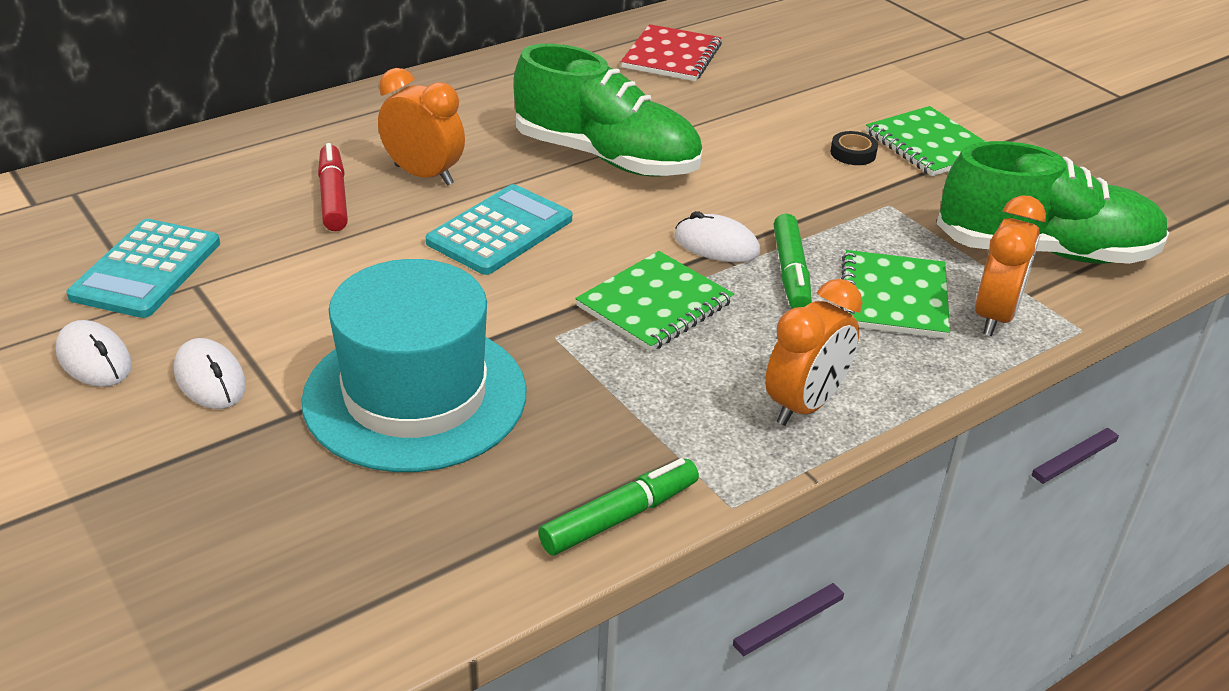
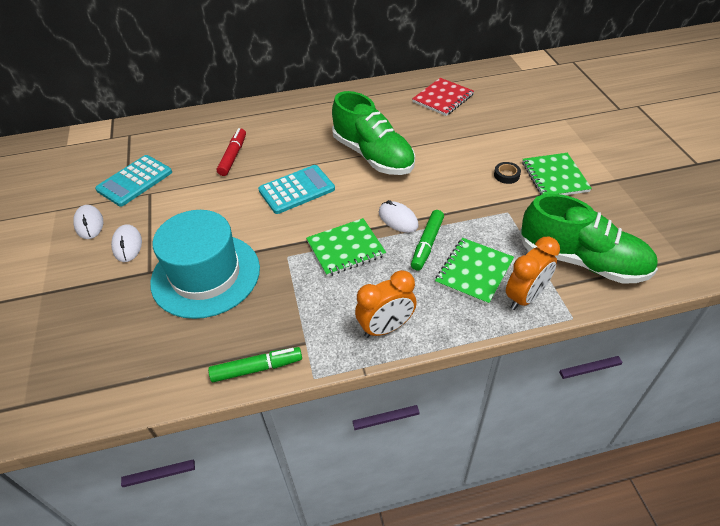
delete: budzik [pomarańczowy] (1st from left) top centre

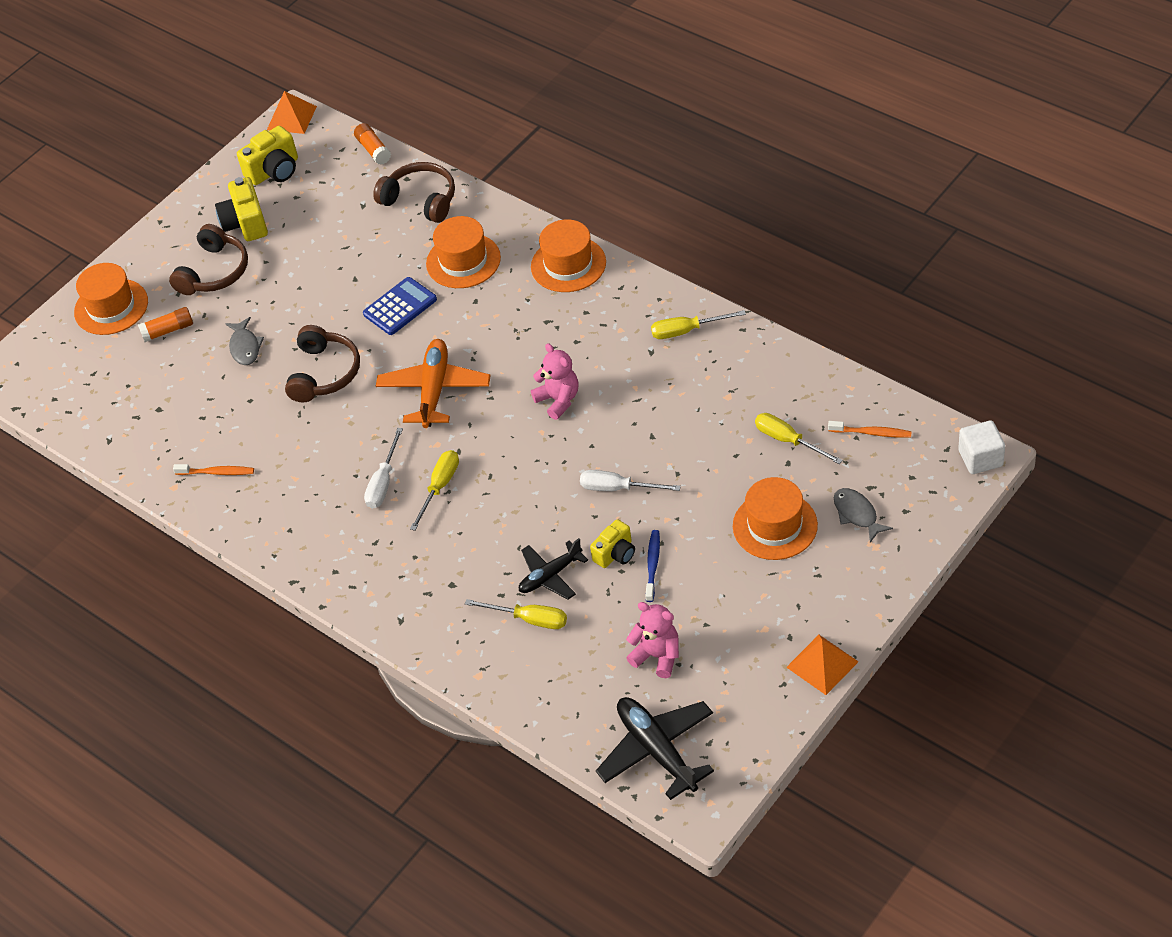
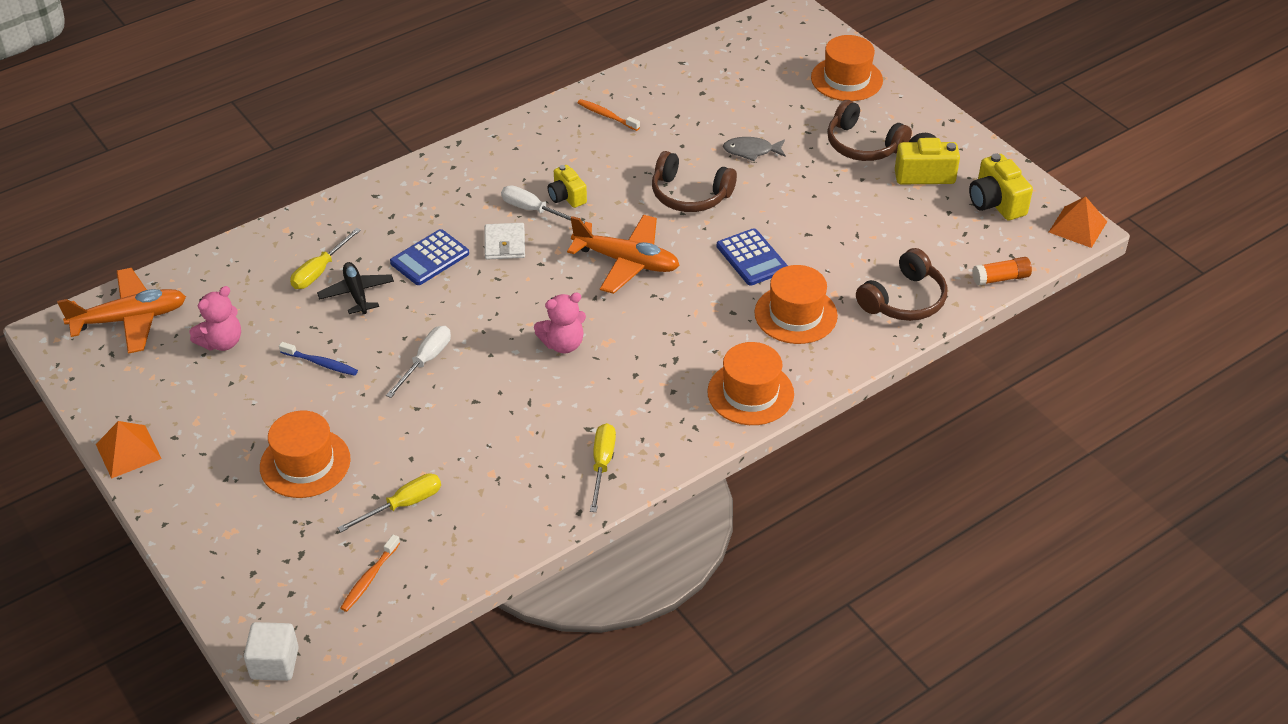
delete: klej w sztyfcie [pomarańczowy] (1st from left) middle left; ryba [szary] (2nd from left) middle right
insert: kalkulator [niebieski] (1st from left) middle left
move: aparat fotograficzny [żółty] (3rd from left in the first image) centre to aparat fotograficzny [żółty] (1st from left) top centre
replace: śrubokręt [żółty] (1st from left) centre to portfel [biały] top centre
recolor: samolot [czarny] (2nd from left) bottom centre to samolot [pomarańczowy] (1st from left) middle left
rotate: szczoteczka do zębów [pomarańczowy] (1st from left in the first image) middle left = top centre 105 degrees clockwise

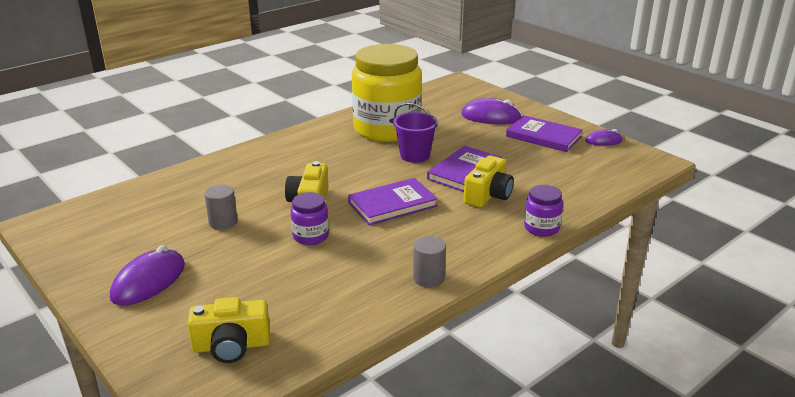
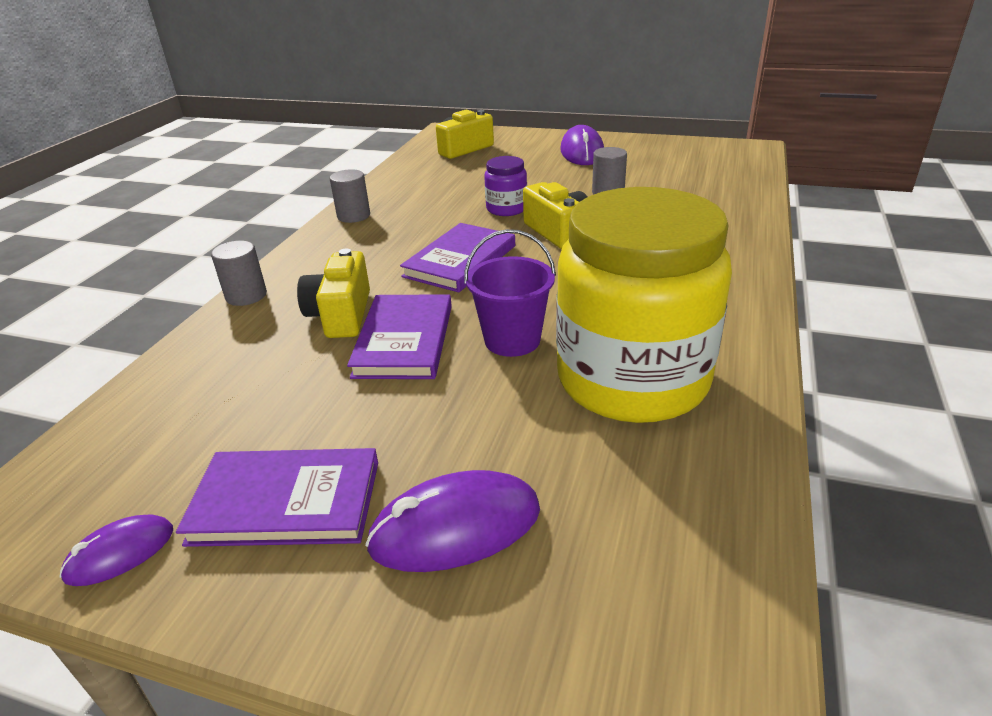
replace: słoik [fioletowy] (2nd from left) middle right to walec [szary] (1st from left) middle left

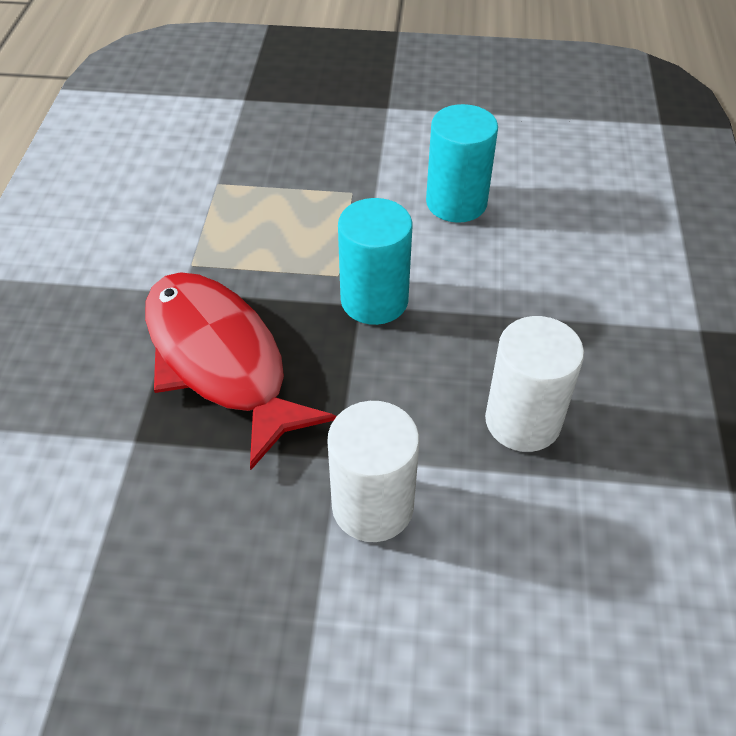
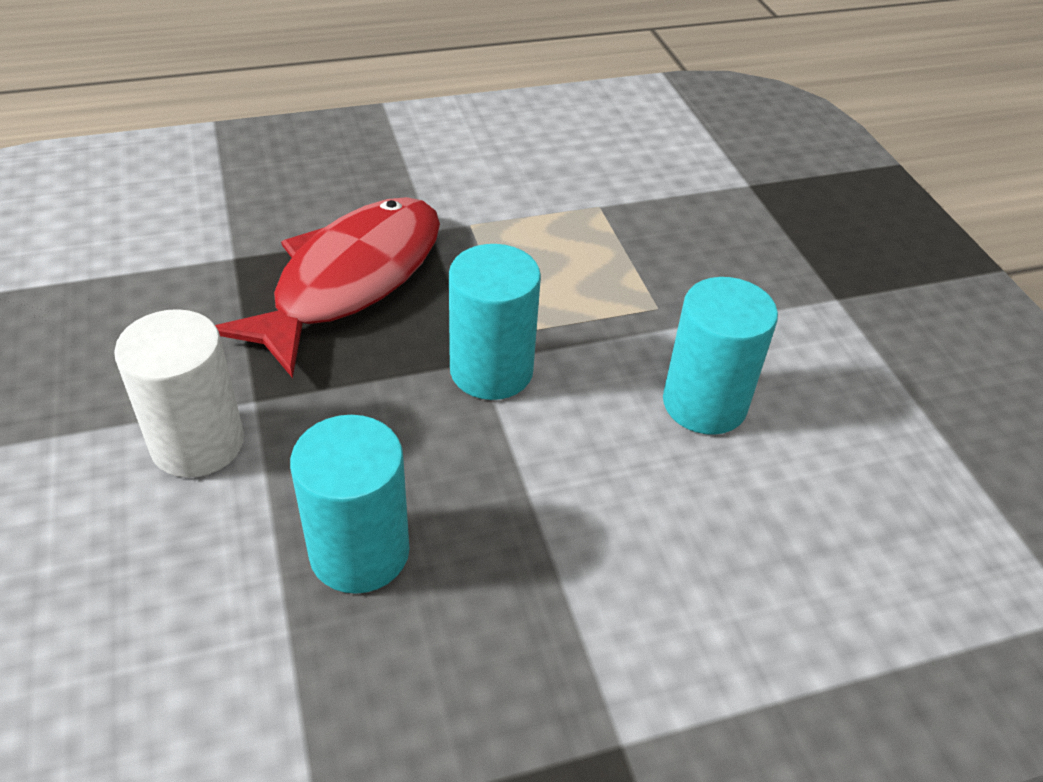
recolor: walec [biały] (2nd from left) middle right to walec [turkusowy] (1st from left) centre

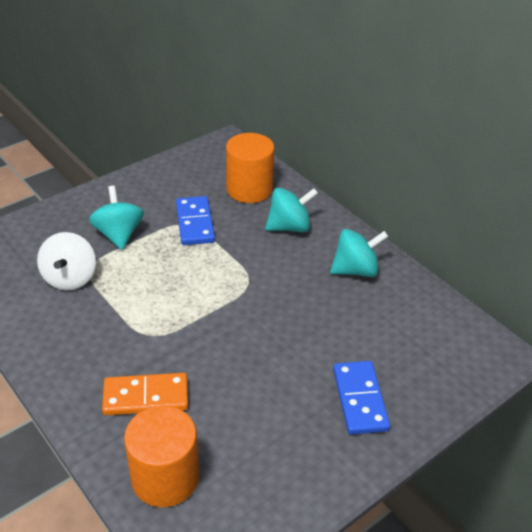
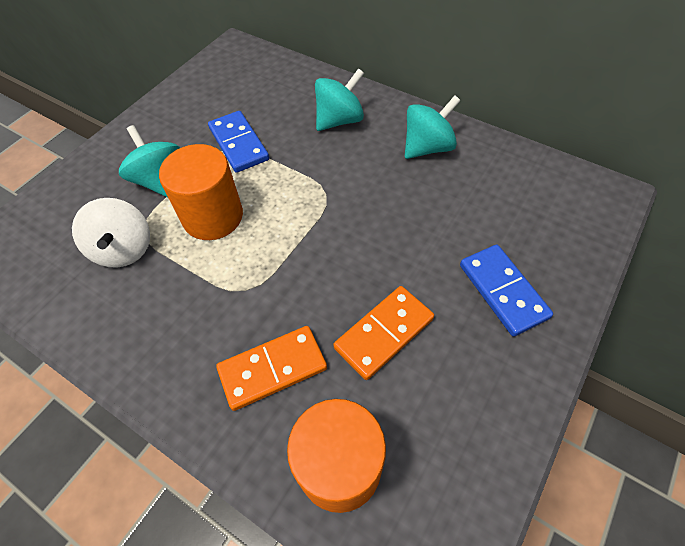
insert: kostka domina [pomarańczowy] (2nd from left) centre
move: walec [pomarańczowy] (2nd from left in the first image) top centre to walec [pomarańczowy] (1st from left) middle left

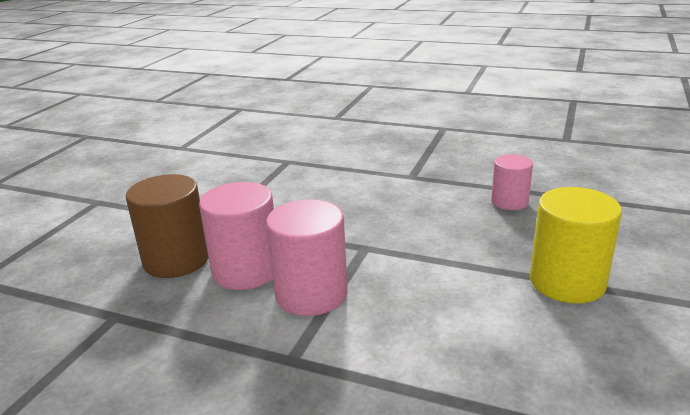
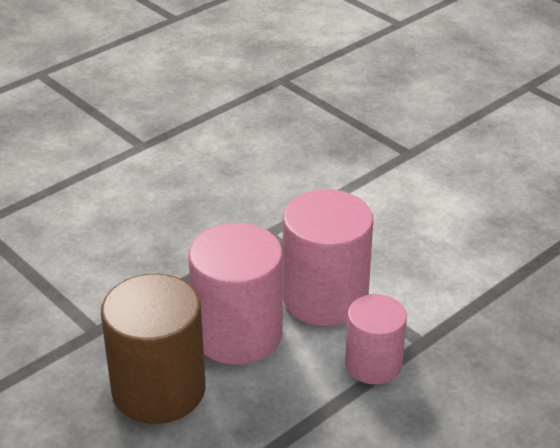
delete: walec [żółty] middle right
move: walec [różowy] (3rd from left) middle right to bottom right

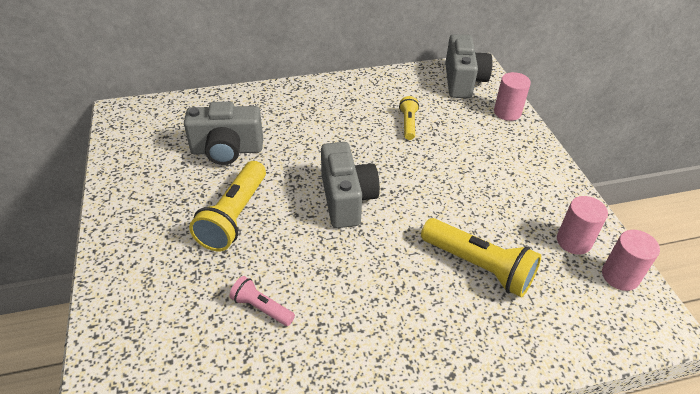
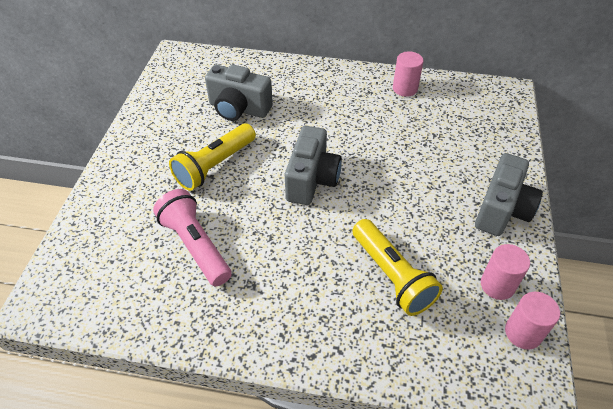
delete: latarka [żółty] (2nd from left) top centre
move: aparat fotograficzny [szary] (3rd from left) top right to middle right; walec [różowy] (1st from left) top right to top centre
resize: latarka [różowy] bottom centre = middle left x1.86

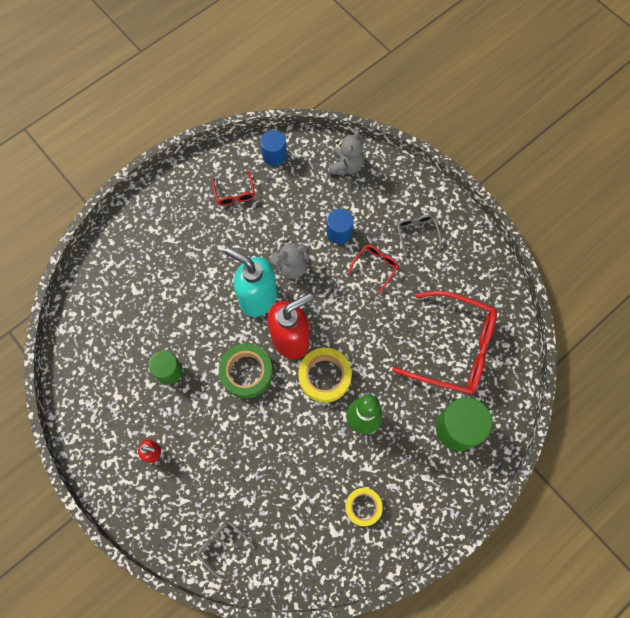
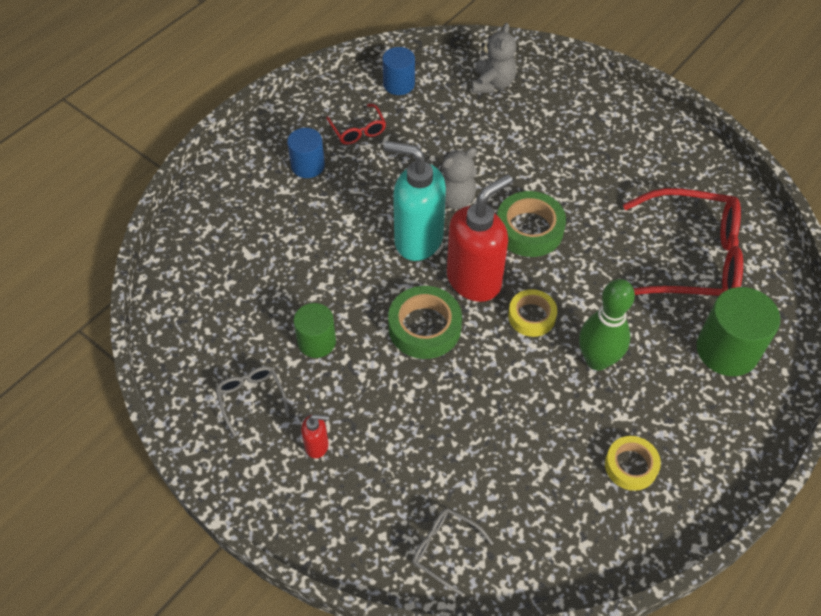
delete: okulary [czerwony] (2nd from left) centre
insert: taśma klejąca [zielony] (2nd from left) centre
move: walec [niebieski] (2nd from left in the first image) centre to walec [niebieski] (1st from left) top centre; okulary [szary] (2nd from left in the first image) centre to okulary [szary] (1st from left) middle left
resize: taśma klejąca [żółty] (1st from left) centre = centre x0.66

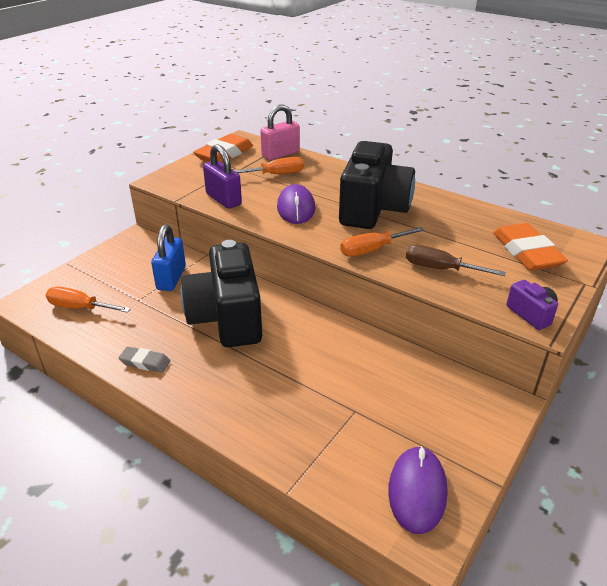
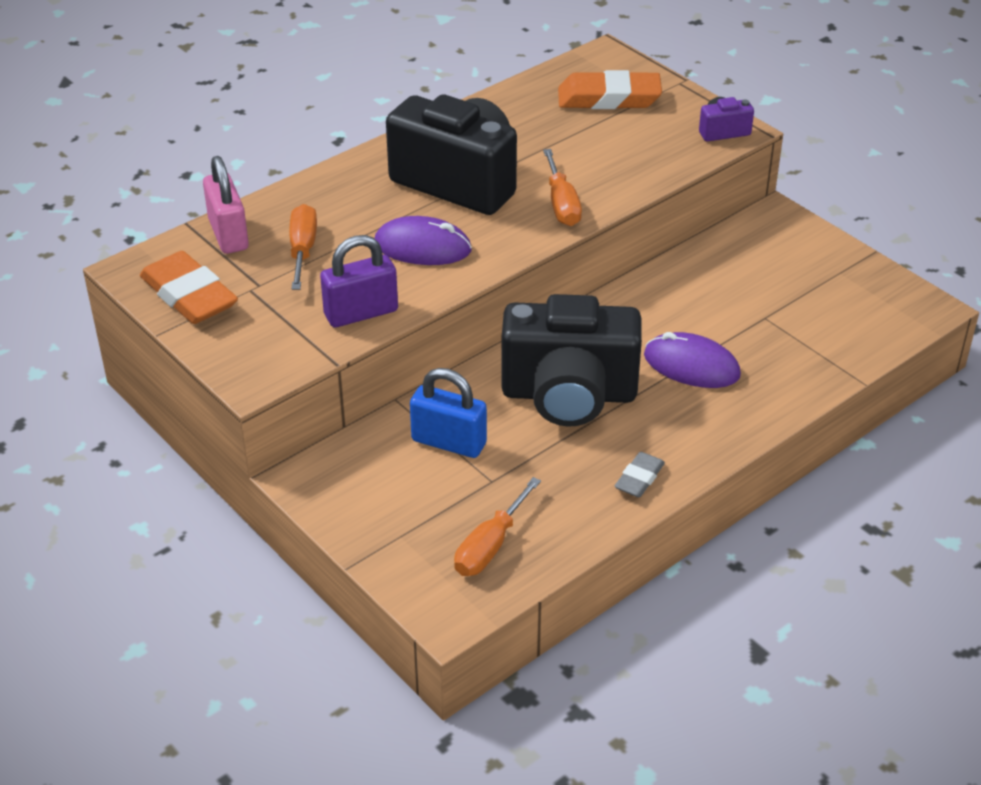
delete: śrubokręt [brązowy] middle right
move: myszka [fioletowy] (2nd from left) bottom right to middle right

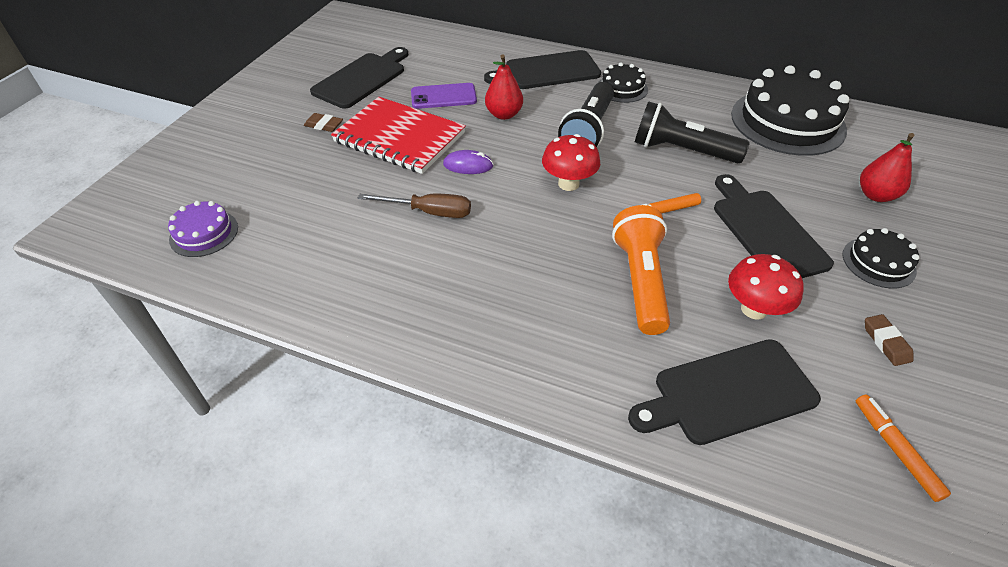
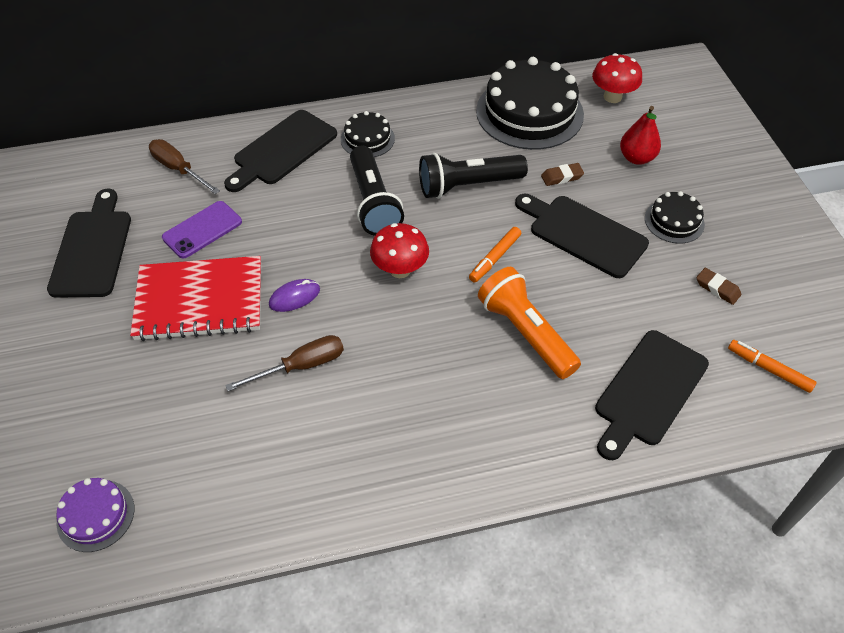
delete: gruszka [czerwony] (1st from left) top centre
insert: śrubokręt [brązowy] (1st from left) top left
move: gumka do mazania [brązowy] (1st from left) top left to top centre; grzyb [czerwony] (2nd from left) middle right to top right

